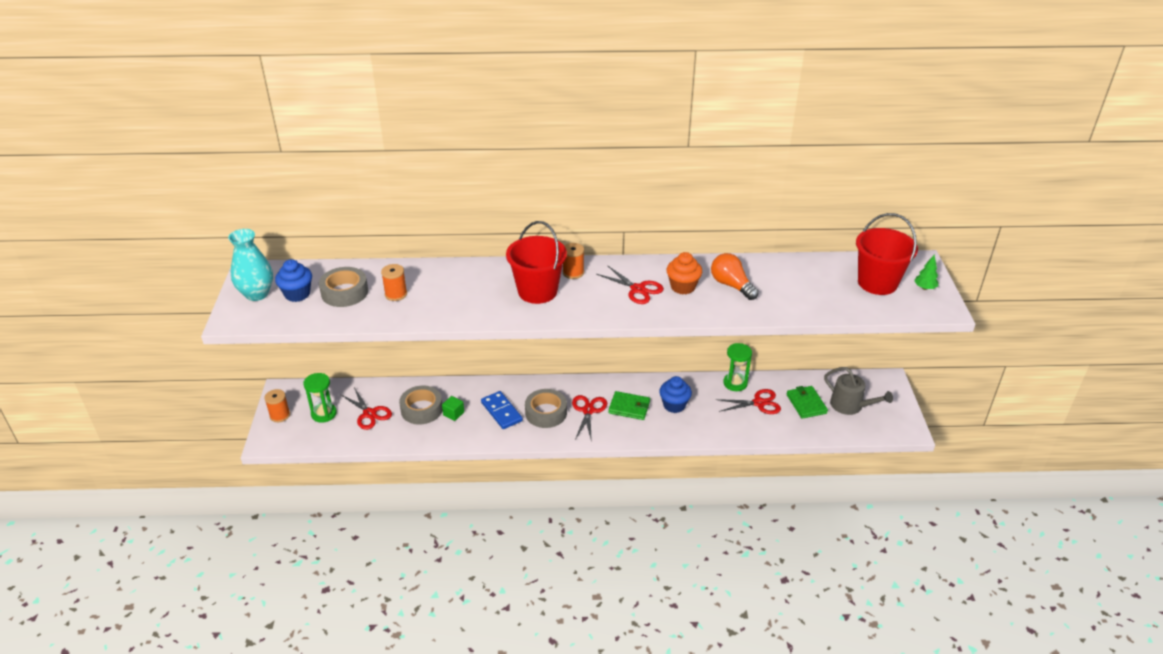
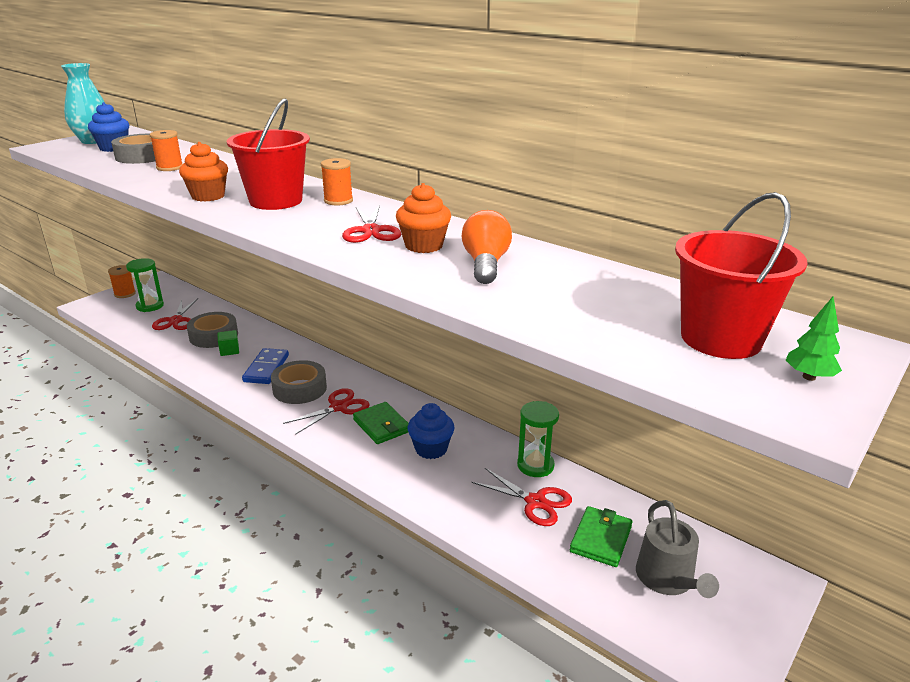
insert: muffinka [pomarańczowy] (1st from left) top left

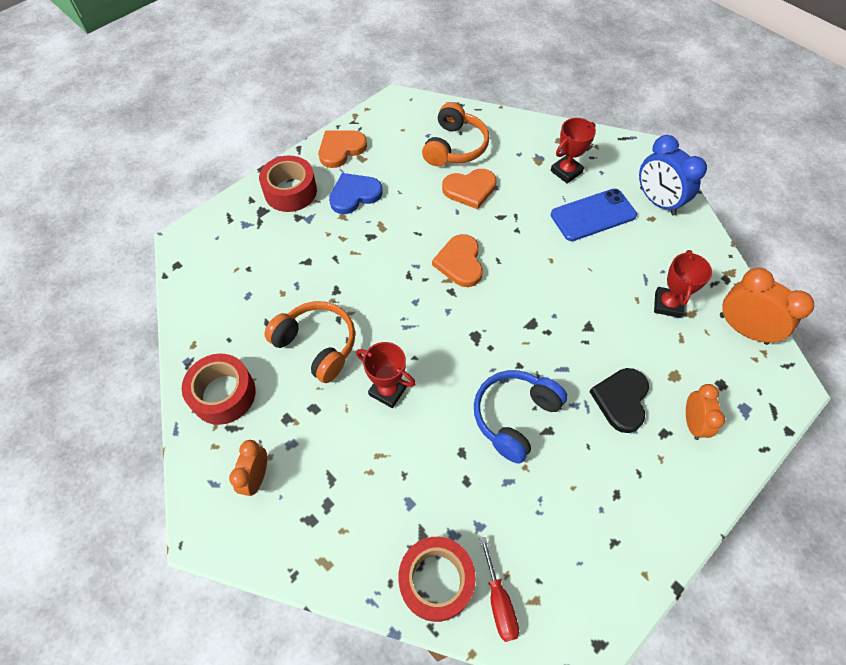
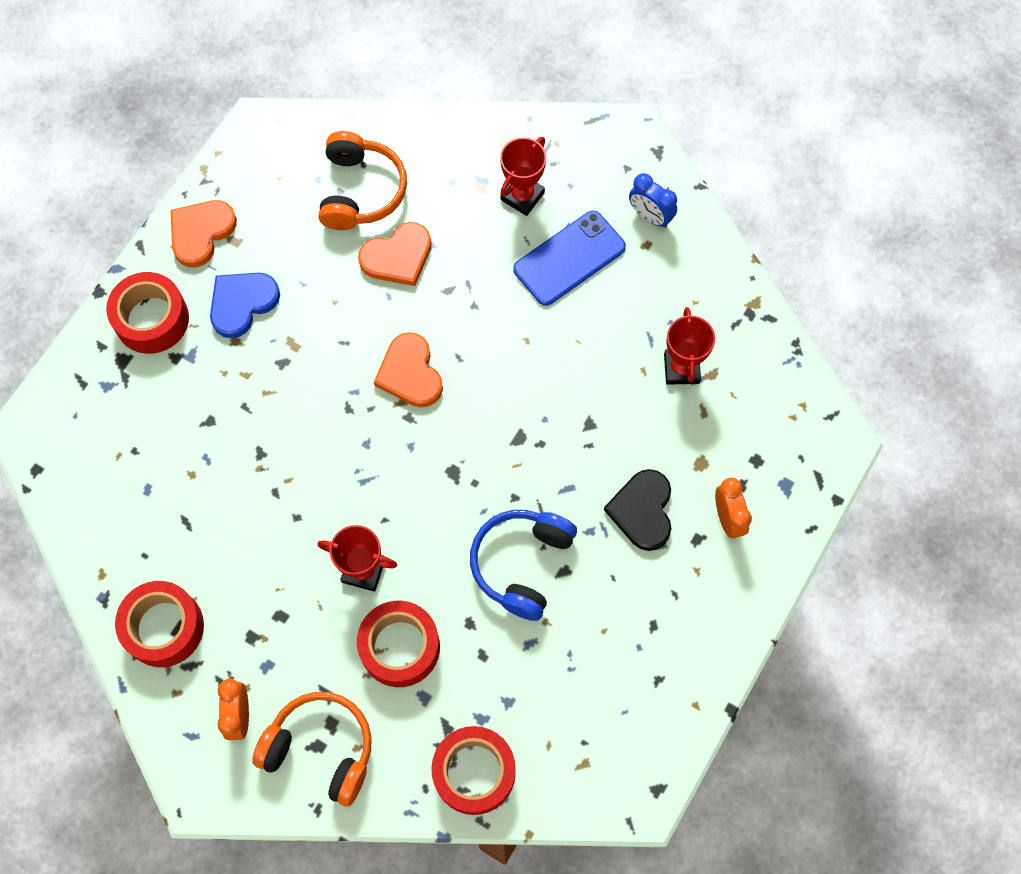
delete: budzik [pomarańczowy] (3rd from left) middle right; śrubokręt [czerwony] bottom centre
insert: taśma klejąca [czerwony] (3rd from left) bottom centre
move: słuchawki [pomarańczowy] (1st from left) centre to bottom left
resize: budzik [niebieski] top right = top centre x0.63

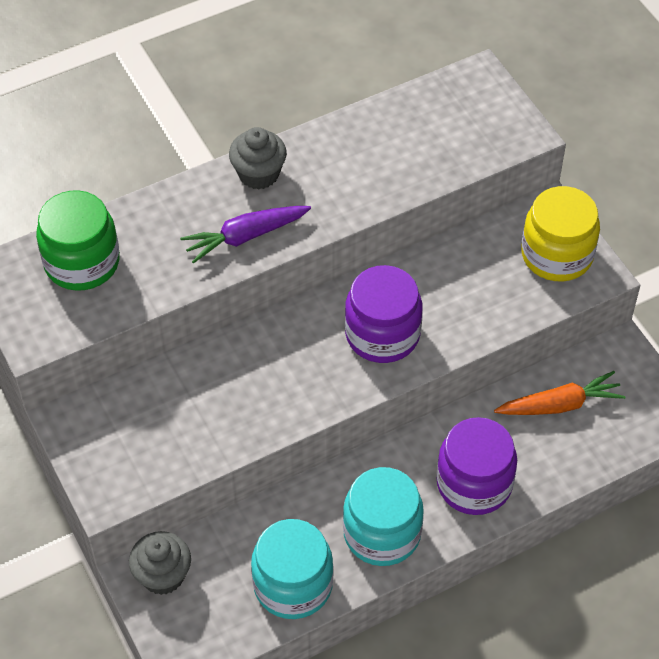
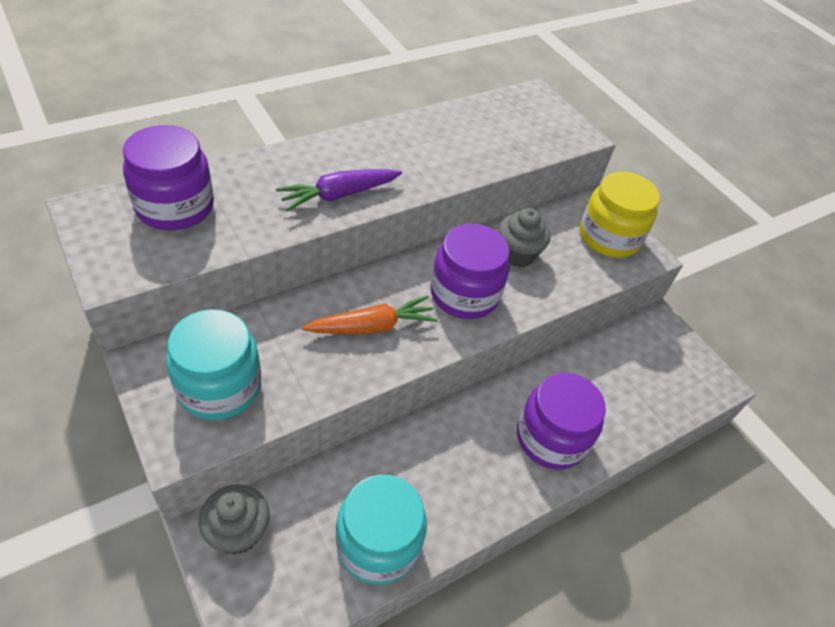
move: muffinka [szary] (2nd from left) top centre to centre; marchewka [pomarańczowy] middle right to centre; słoik [turkusowy] (2nd from left in the first image) bottom centre to słoik [turkusowy] (1st from left) middle left
recolor: słoik [zielony] middle left to słoik [fioletowy] (1st from left) top left

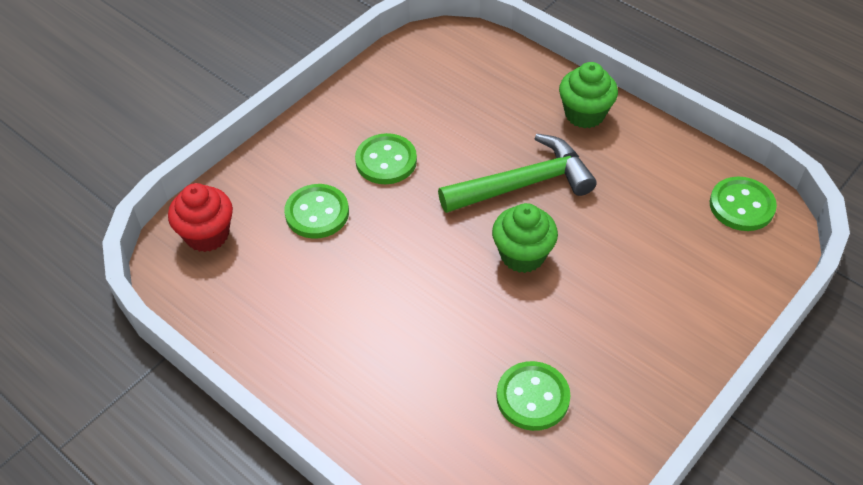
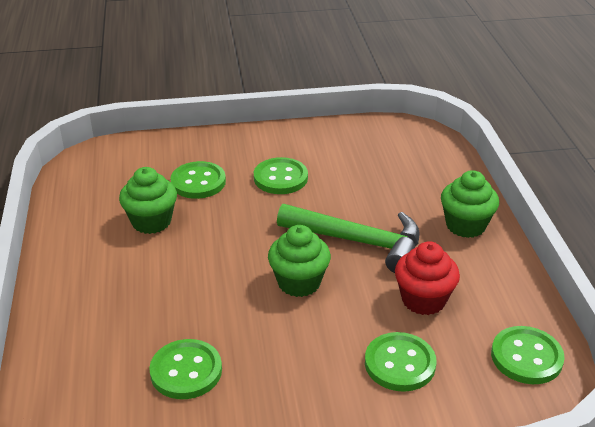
insert: muffinka [zielony] (1st from left) middle left; guzik [zielony] (4th from left) bottom right
move: muffinka [czerwony] middle left to middle right

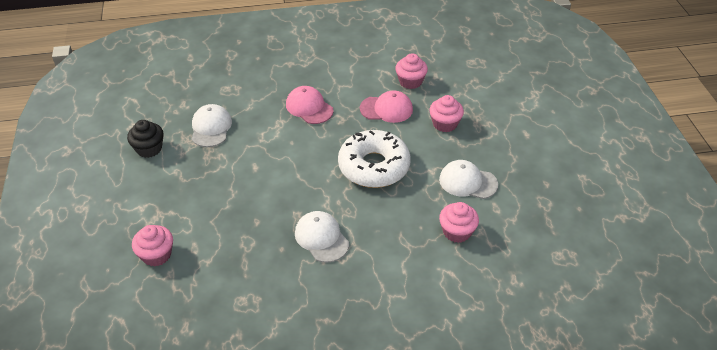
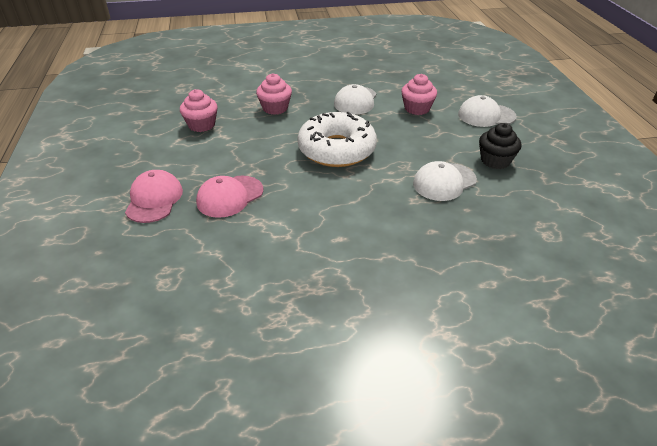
delete: muffinka [różowy] (1st from left) bottom left
move: czapka [różowy] (2nd from left in the first image) top centre to czapka [różowy] (1st from left) middle left; czapka [biały] (1st from left in the first image) middle left to czapka [biały] (3rd from left) top right; muffinka [czarny] middle left to top right

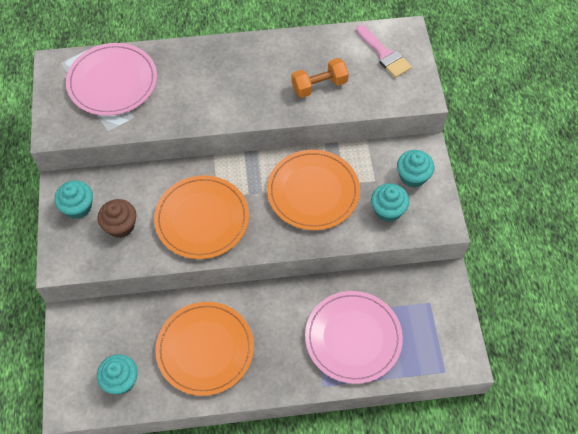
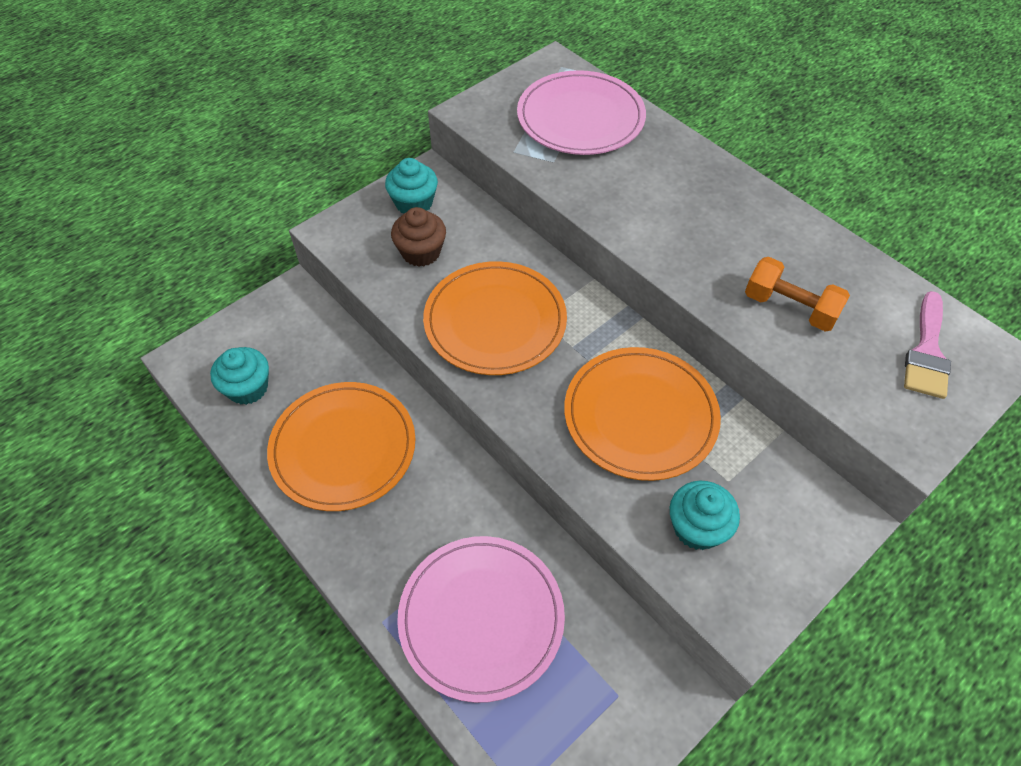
delete: muffinka [turkusowy] (4th from left) middle right

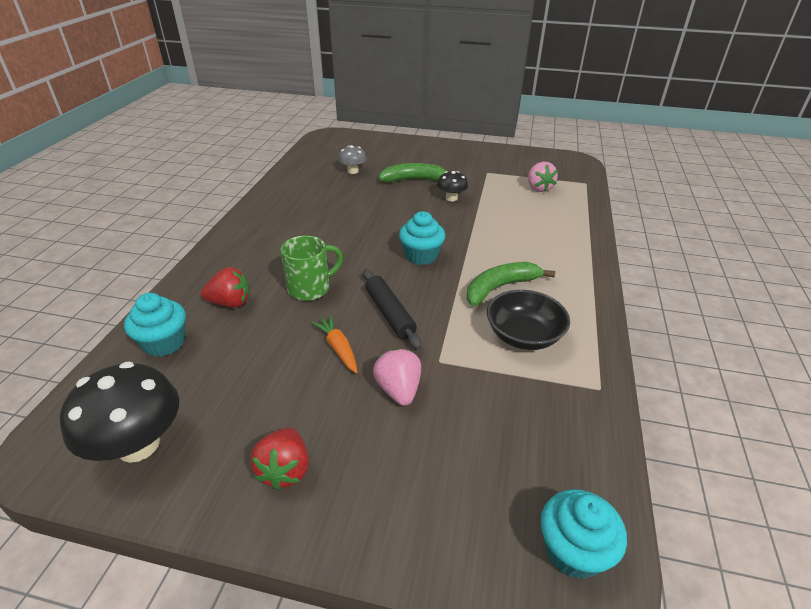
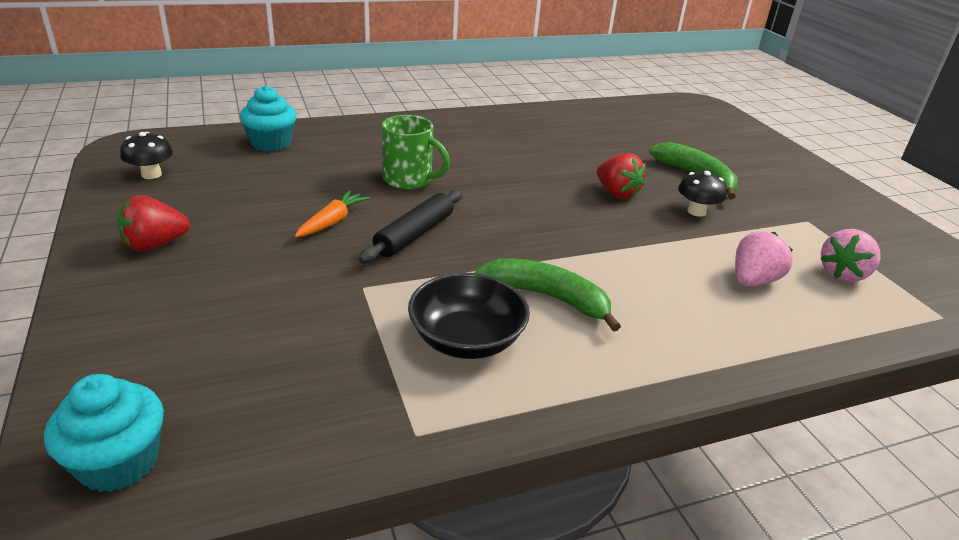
delete: grzyb [szary] top centre; muffinka [turkusowy] (2nd from left) centre
move: truskawka [czerwony] (1st from left in the first image) middle left to truskawka [czerwony] (2nd from left) top centre; truskawka [różowy] (1st from left) centre to middle right
resize: grzyb [czarny] (1st from left) bottom left = top left x0.53

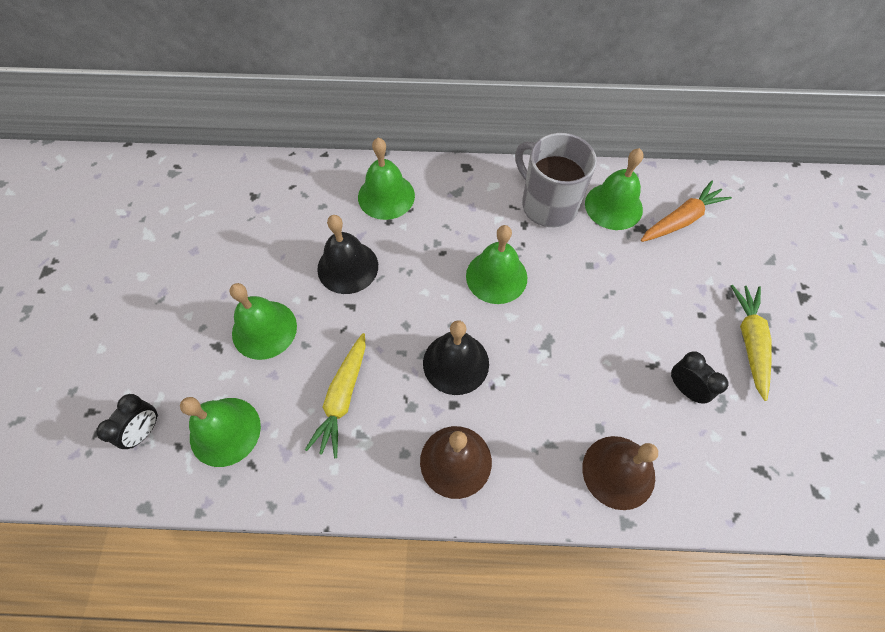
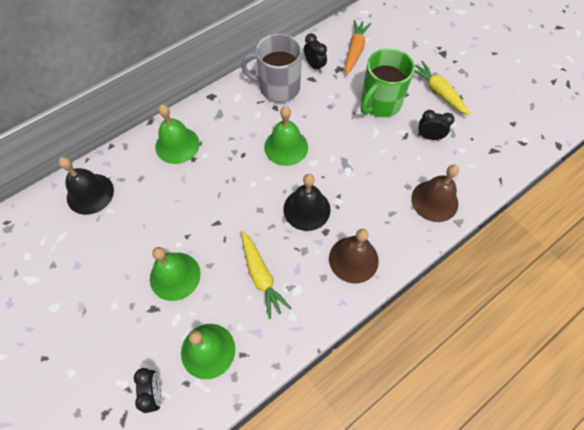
insert: kubek [zielony] top centre
move: dzwonek [czarny] (1st from left) centre to middle left
replace: dzwonek [zielony] (5th from left) top right to budzik [czarny] (2nd from left) top centre

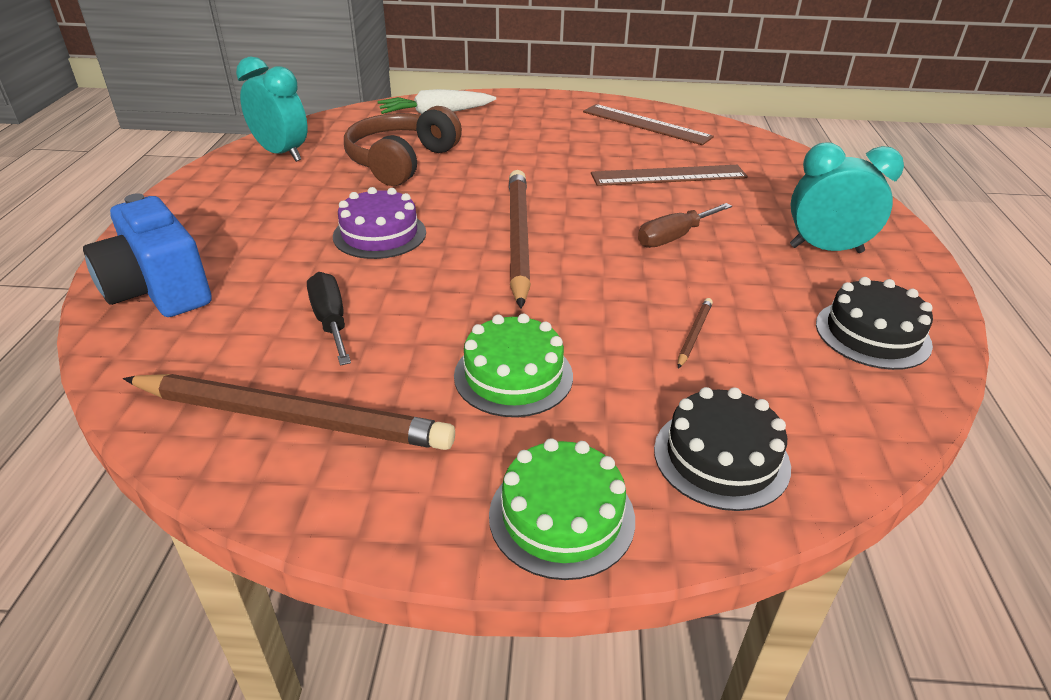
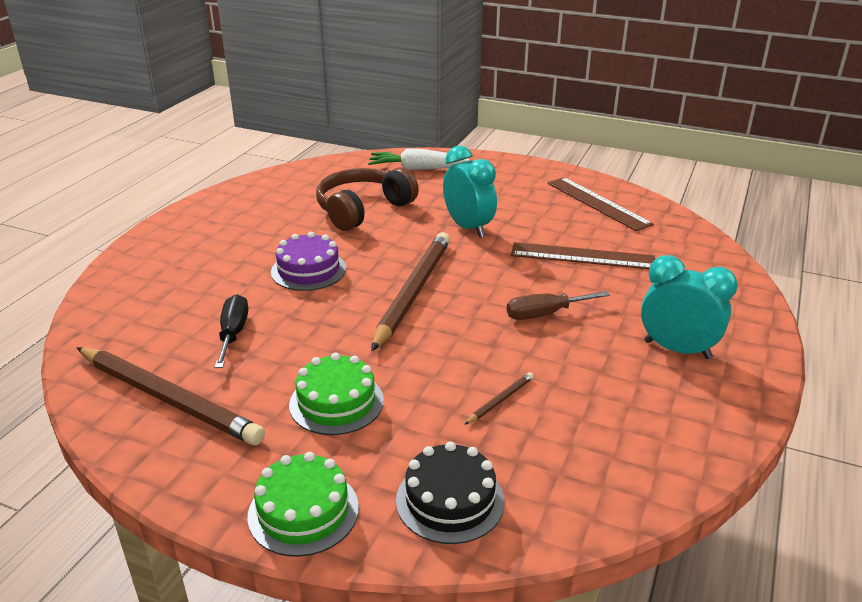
delete: aparat fotograficzny [niebieski] middle left; tort [czarny] (2nd from left) middle right
move: budzik [turkusowy] (1st from left) top left to top centre

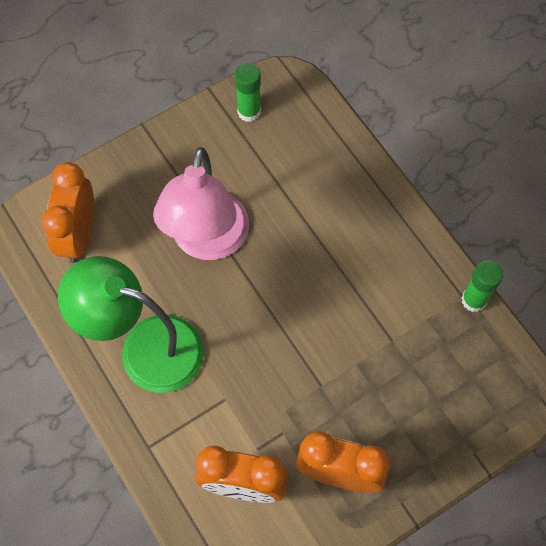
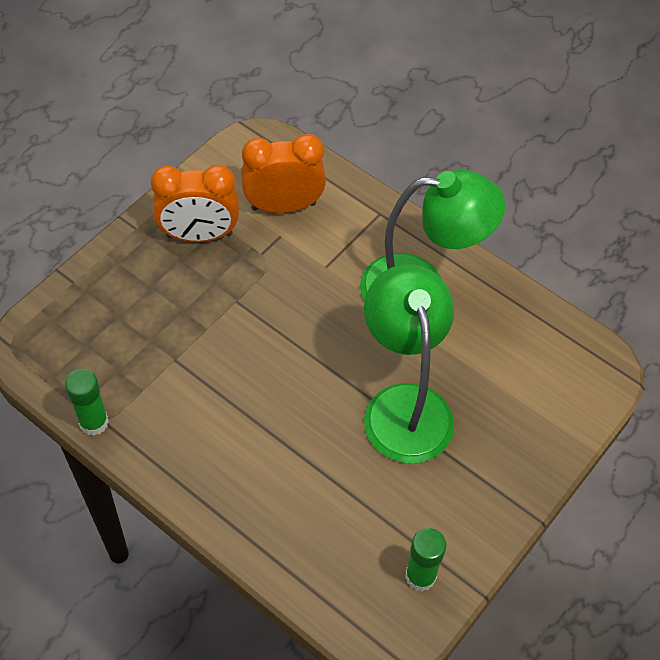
delete: budzik [pomarańczowy] (1st from left) middle left
recolor: lampka [różowy] centre to lampka [zielony] (1st from left) centre

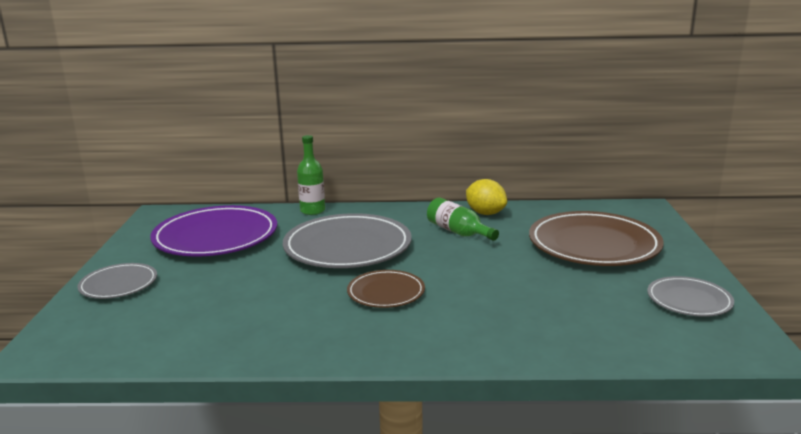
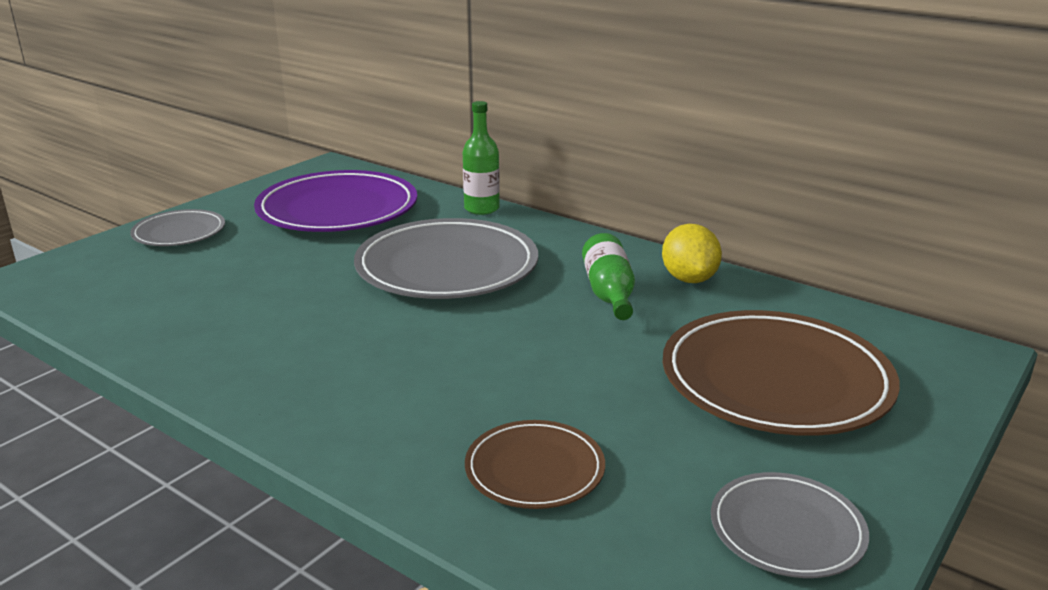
move: talerz [brązowy] (1st from left) centre to bottom centre

